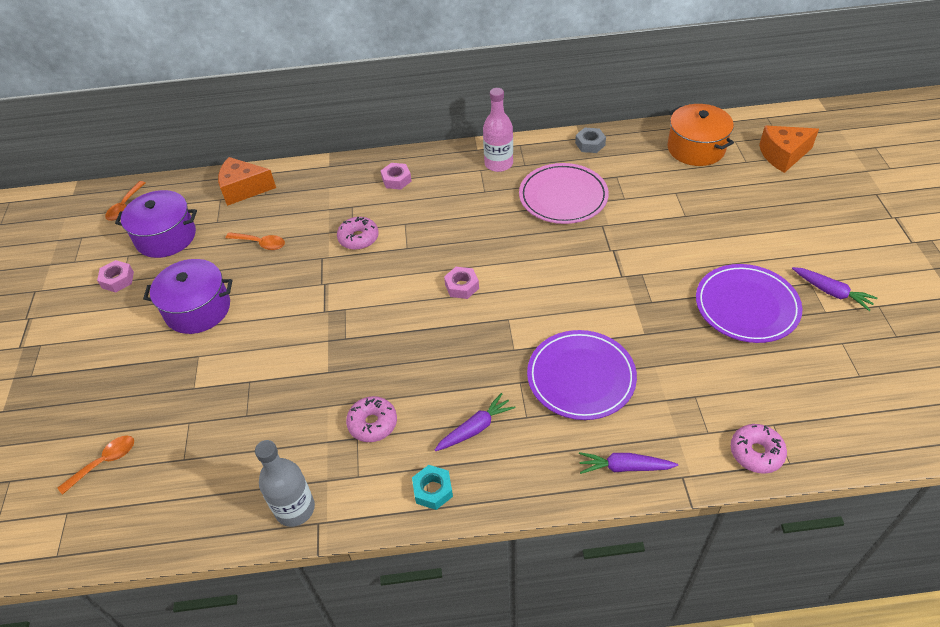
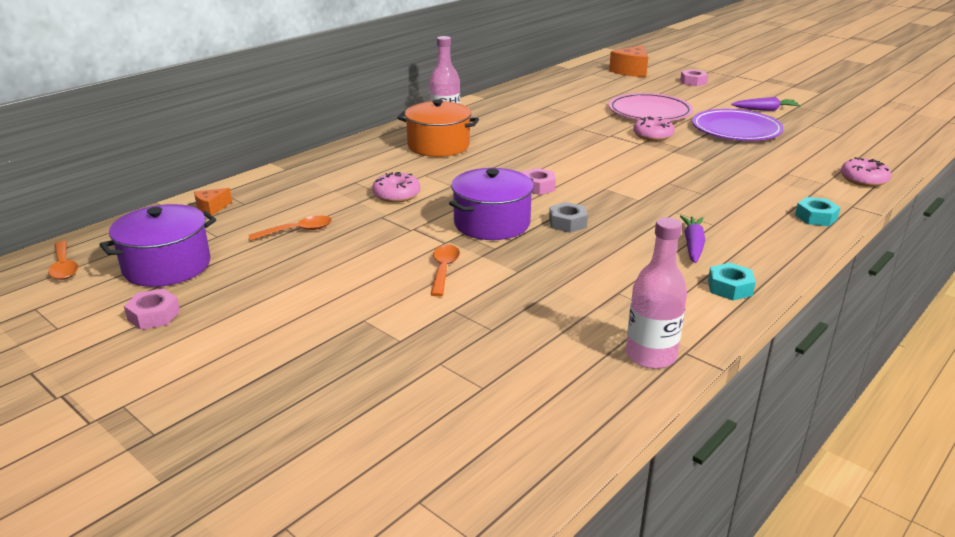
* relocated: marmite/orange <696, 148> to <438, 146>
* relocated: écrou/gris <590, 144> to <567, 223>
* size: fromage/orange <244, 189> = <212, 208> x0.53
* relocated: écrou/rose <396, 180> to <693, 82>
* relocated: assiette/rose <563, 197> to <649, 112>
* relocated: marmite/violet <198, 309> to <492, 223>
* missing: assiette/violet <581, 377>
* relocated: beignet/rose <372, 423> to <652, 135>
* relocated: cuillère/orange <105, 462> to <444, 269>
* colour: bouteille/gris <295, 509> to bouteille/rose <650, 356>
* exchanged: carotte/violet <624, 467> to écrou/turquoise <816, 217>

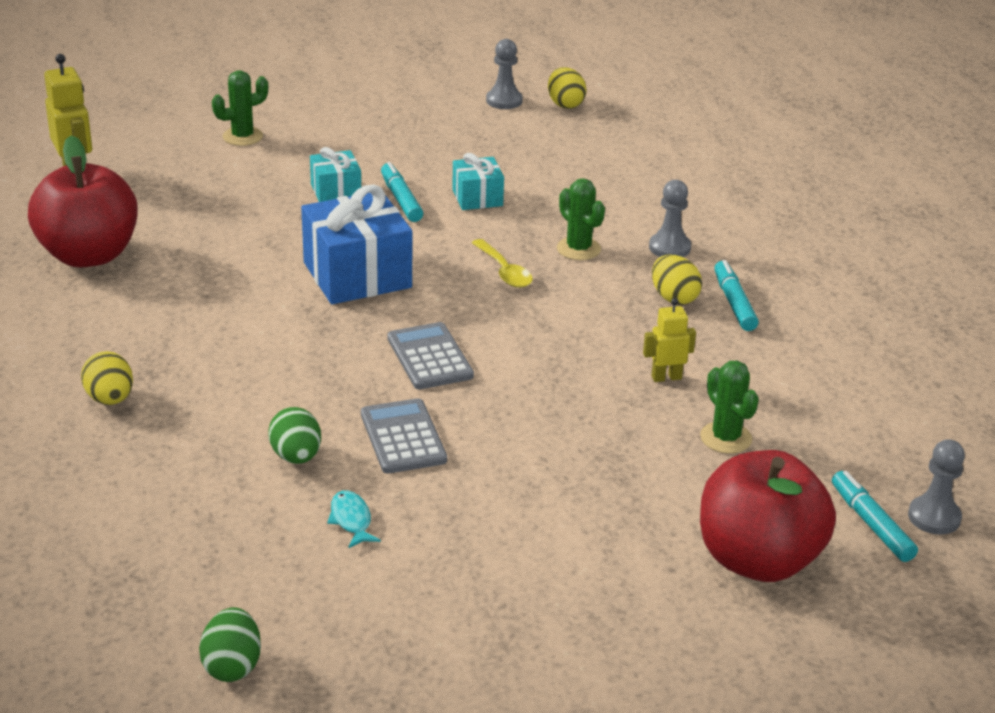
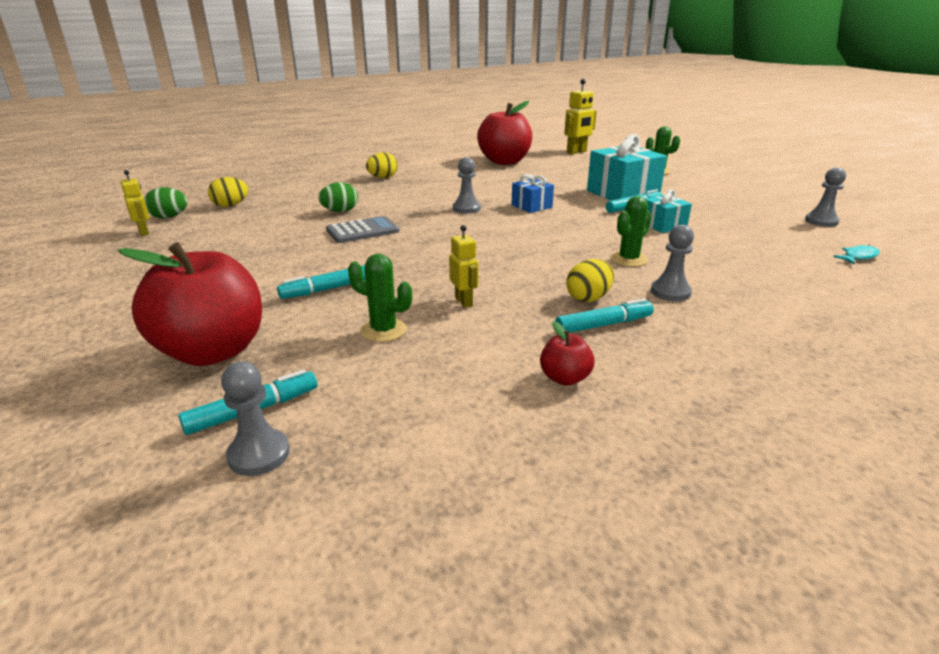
* relocated: œuf/jaune <565, 104> to <230, 205>
* size: cadeau/turquoise <336, 191> = <622, 193> x1.85
* size: cadeau/bleu <357, 275> = <531, 206> x0.54
* missing: cuillère/jaune <504, 271>
* missing: calculatrice/gris <429, 357>
* spun: cactus/vert <726, 438> = <383, 330> 60 degrees clockwise
* relocated: poisson/turquoise <351, 520> to <858, 257>
* appeared: pion/gris <466, 209>
* appeared: robot/jaune <144, 232>
* appeared: feutre/turquoise <327, 289>
* appeared: pomme/rouge <565, 378>

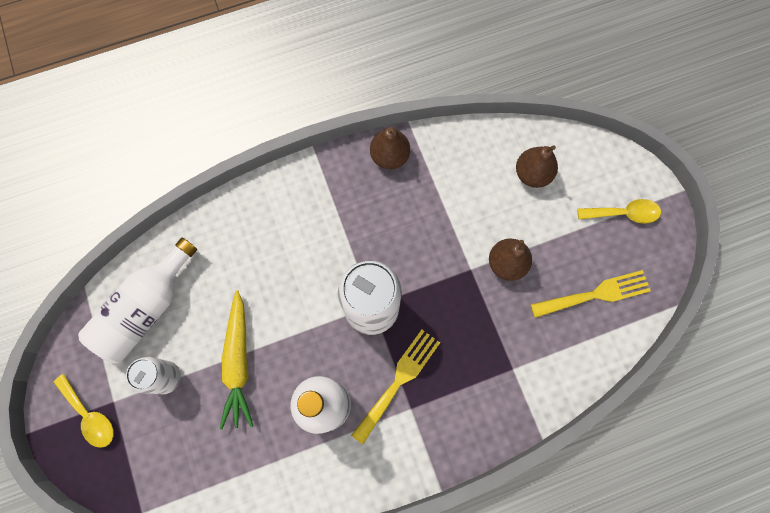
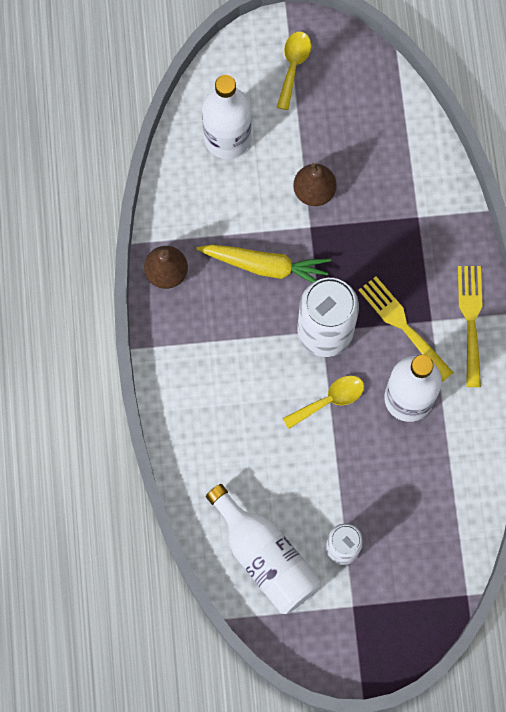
* exchanged: poire/marron <532, 174> to bouteille/blanc <227, 138>
* relocated: fourchette/jaune <595, 294> to <470, 320>
* relocated: carotte/jaune <238, 362> to <265, 266>
* relocated: cuillère/jaune <90, 415> to <329, 400>

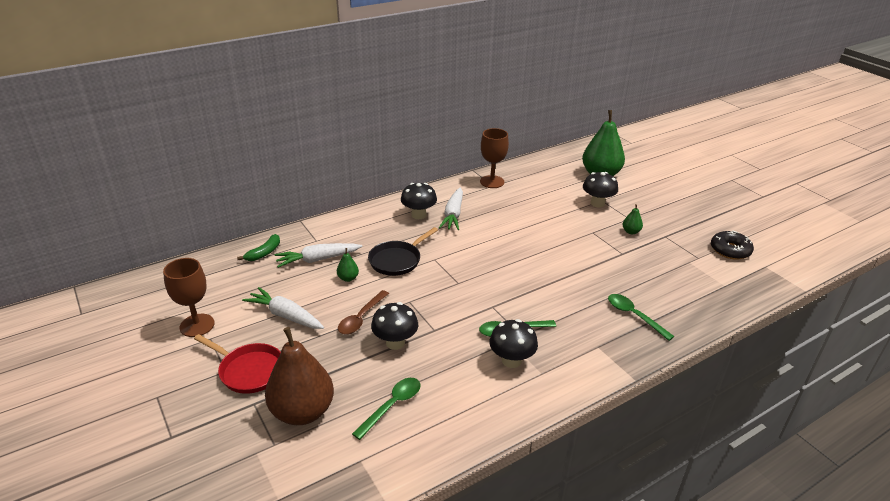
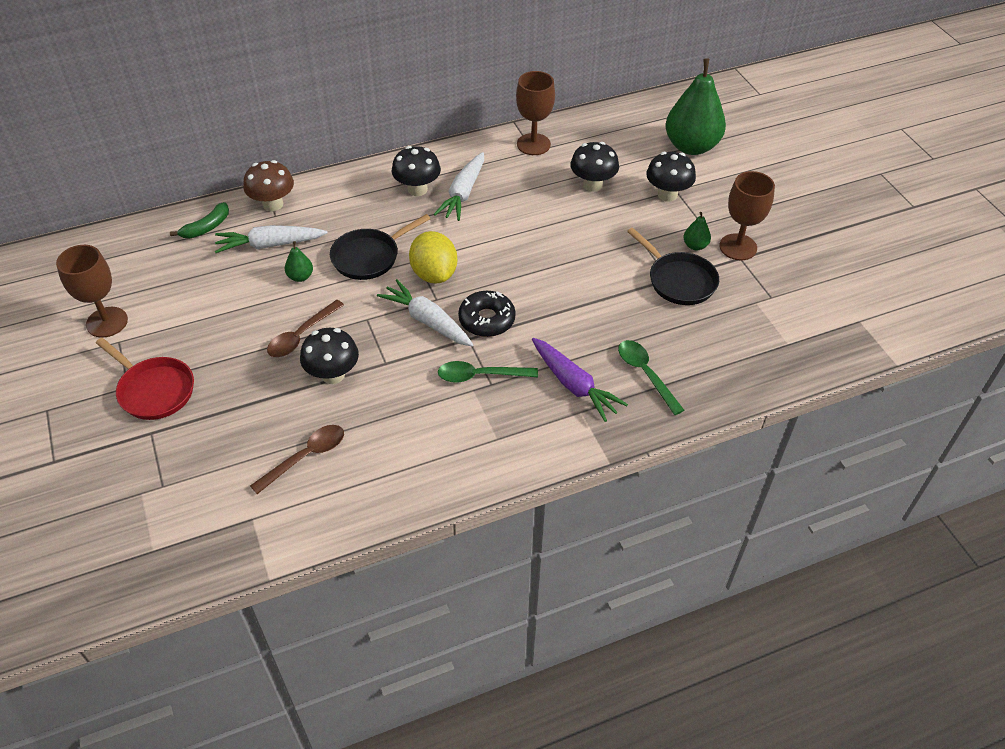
* relocated: beignet/noir <730, 250> to <487, 320>
* relocated: carotte/blanc <285, 315> to <427, 321>
* relocated: champignon/noir <511, 360> to <592, 185>
* missing: poire/marron <302, 412>
* colour: cuillère/vert <392, 405> to cuillère/marron <306, 456>
* appeared: champignon/marron <273, 204>
* appeared: verre à pied/marron <738, 247>
* appeared: poêle/noir <678, 280>
* appeared: citron/jaune <434, 274>
* appeared: carotte/violet <574, 385>

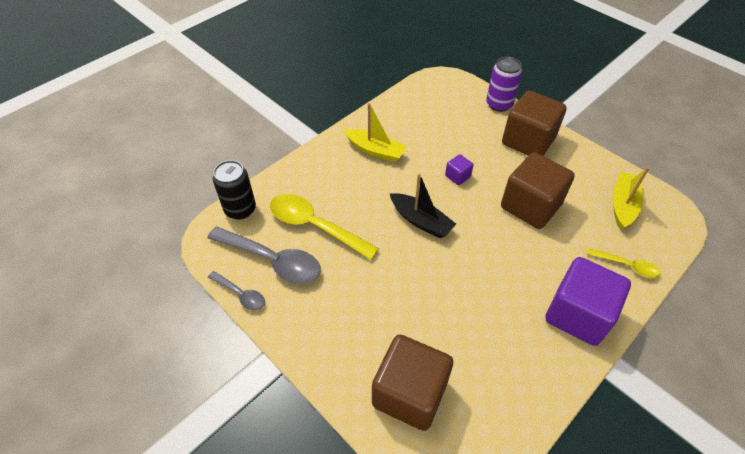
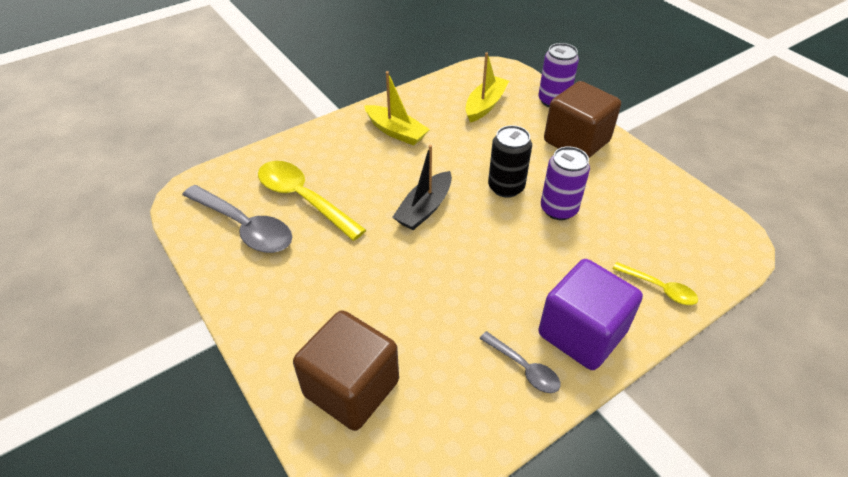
* exchanged: cube/marron <530, 206> to canette/violet <558, 209>
* missing: cube/violet <457, 176>
* relocated: canette/noir <240, 209> to <506, 187>
* relocated: bateau/jaune <623, 205> to <485, 105>
* spun: bateau/noir <421, 221> = <424, 209> 75 degrees clockwise
* relocated: cuillère/gris <241, 294> to <524, 368>

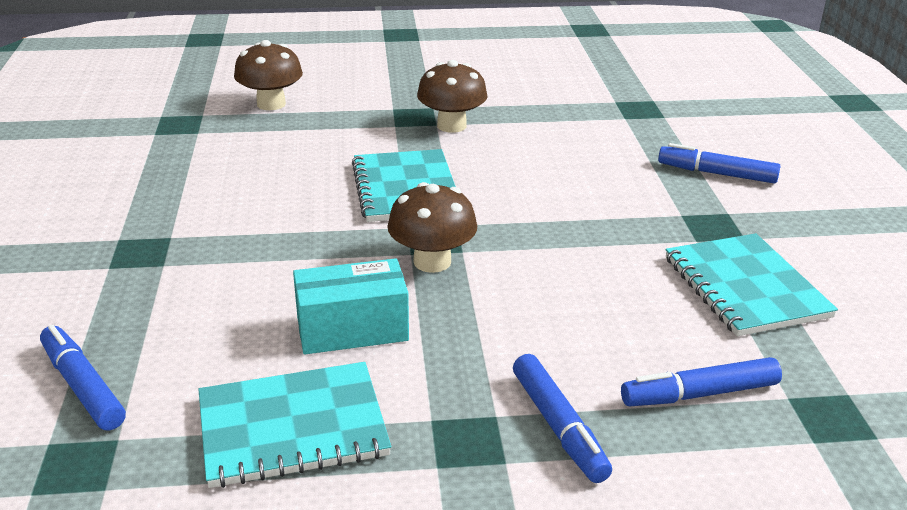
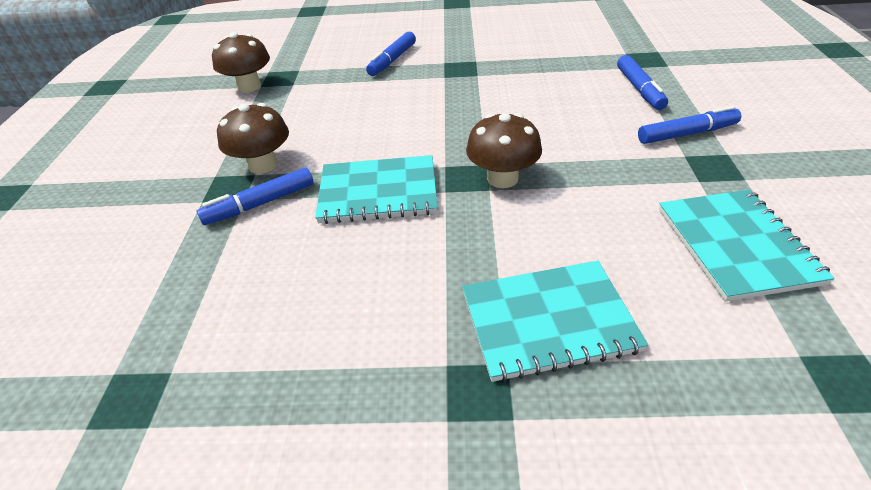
* relocated: champignon/marron <271, 104> to <249, 86>
* relocated: carnet/turquoise <745, 287> to <548, 321>
* missing: boîte/turquoise <352, 329>
* relocated: feutre/bleu <83, 386> to <260, 204>

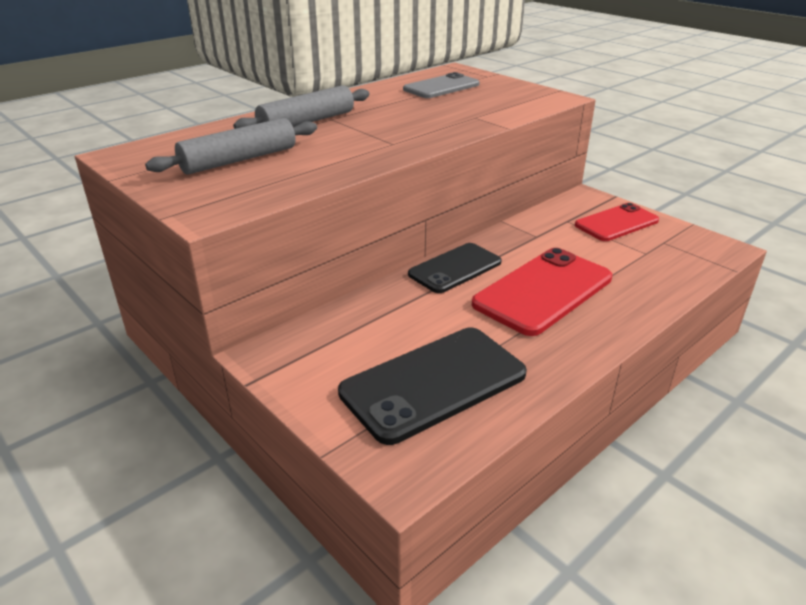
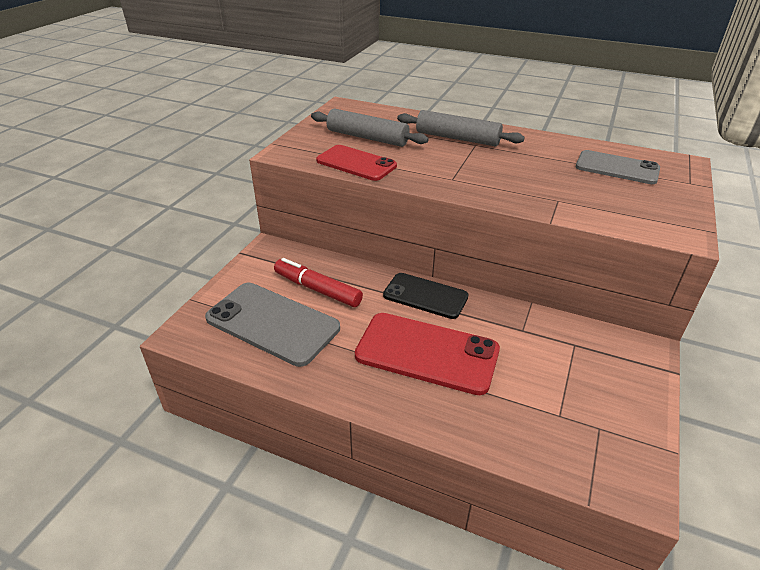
* relocated: téléphone/rouge <616, 223> to <356, 163>
* colour: téléphone/noir <433, 383> to téléphone/gris <272, 323>
* appeared: feutre/rouge <317, 289>

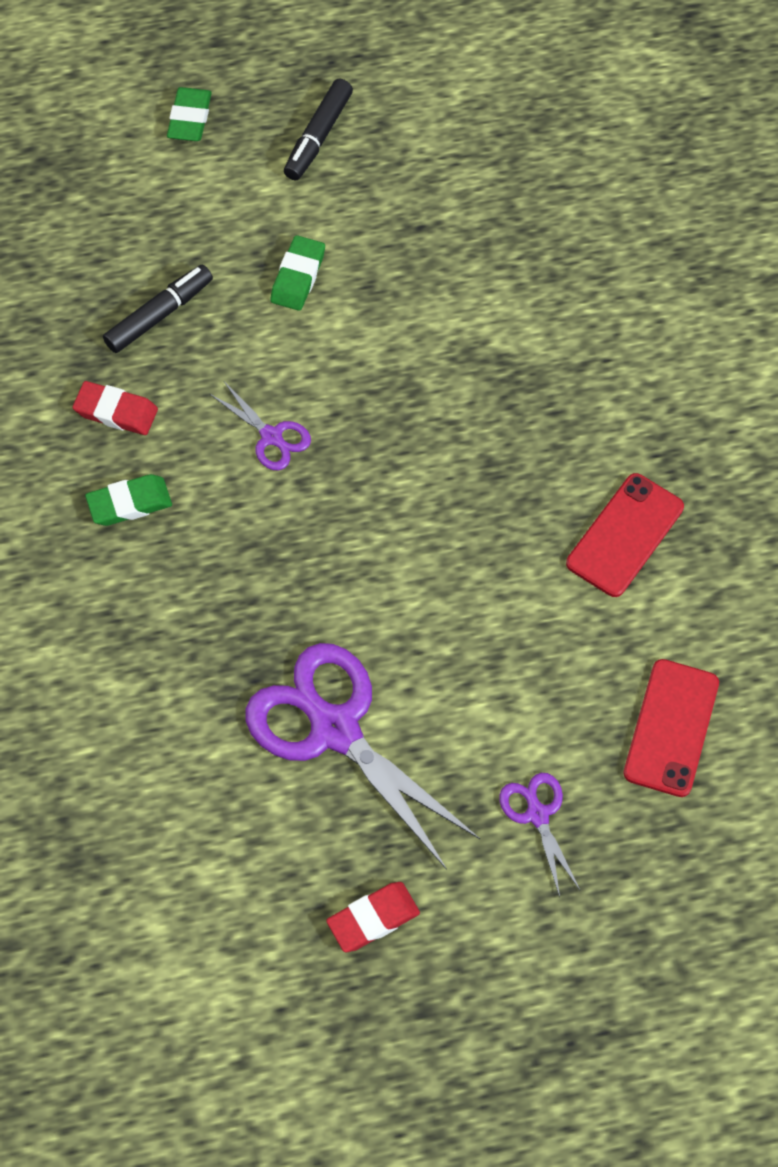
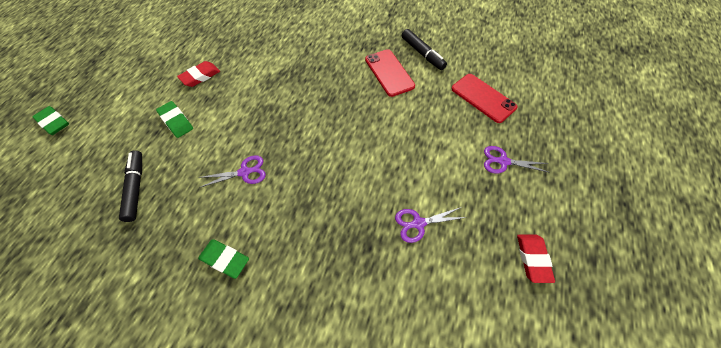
* relocated: feutre/noir <318, 137> to <422, 54>
* relocated: gomme/rouge <116, 411> to <200, 76>
* spun: gomme/vert <129, 503> = <225, 259> 75 degrees counterclockwise
* size: ciseaux/violet <335, 729> = <418, 223> x0.47

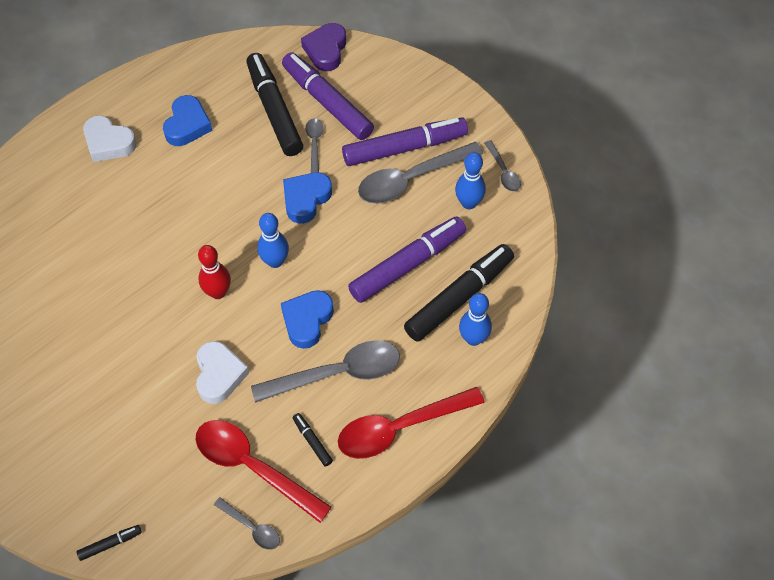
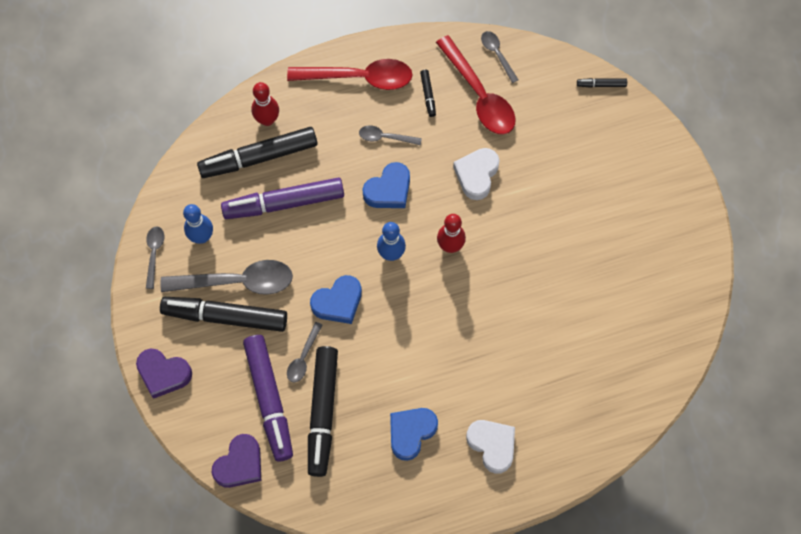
* colour: feutre/violet <404, 148> to feutre/noir <225, 316>
* colour: quille/bleu <473, 338> to quille/rouge <267, 120>
* size: cuillère/gris <337, 373> = <385, 137> x0.50
* appeared: cœur/violet <163, 374>

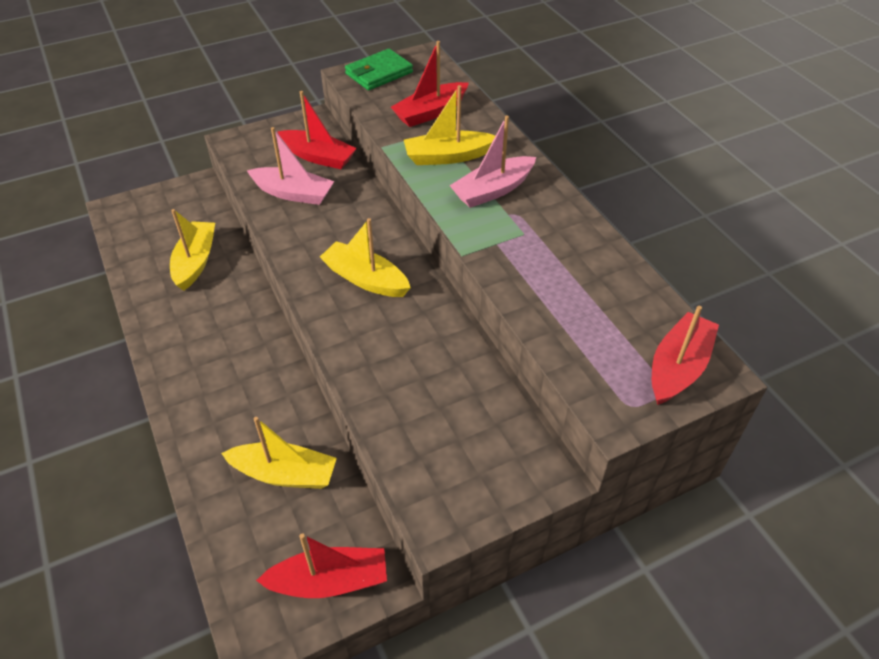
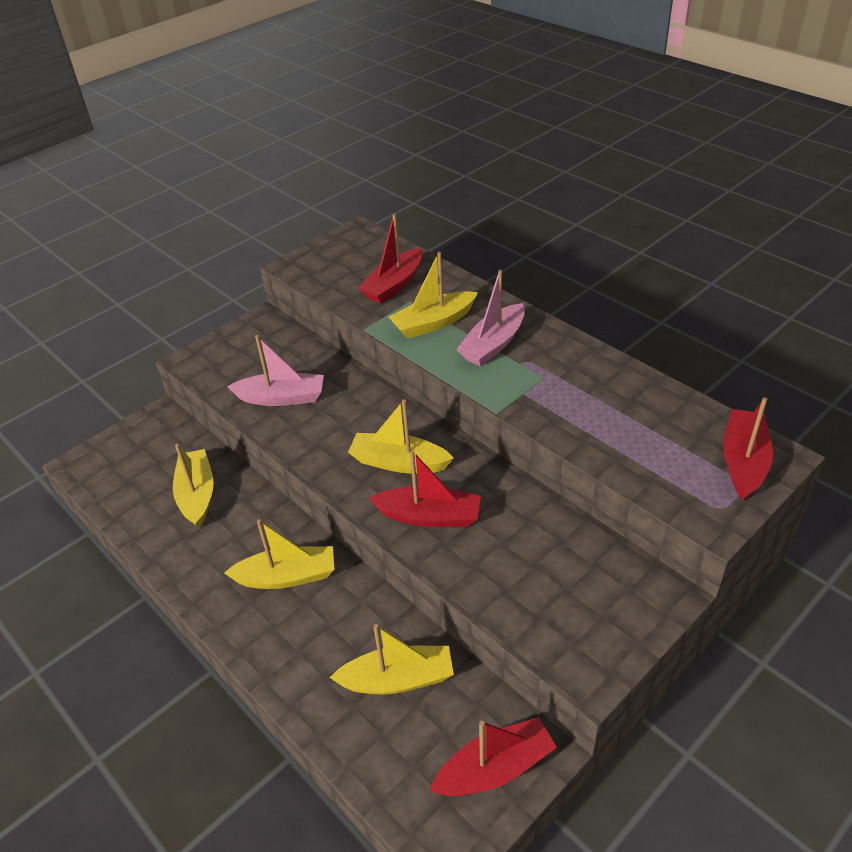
* missing: portefeuille/vert <379, 73>
* relocated: bateau/rouge <318, 157> to <429, 516>
* appeared: bateau/jaune <287, 576>

